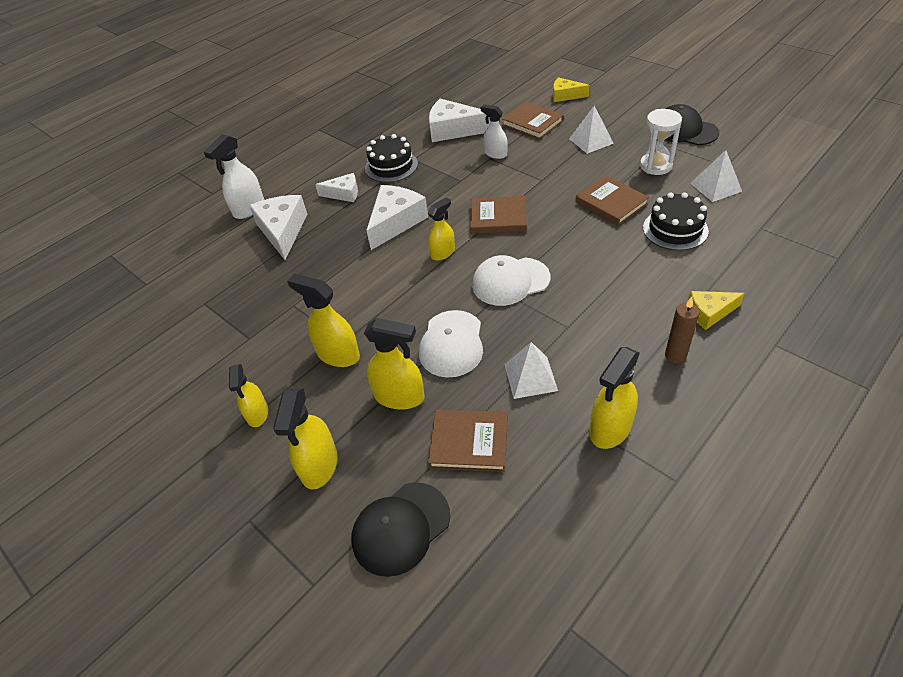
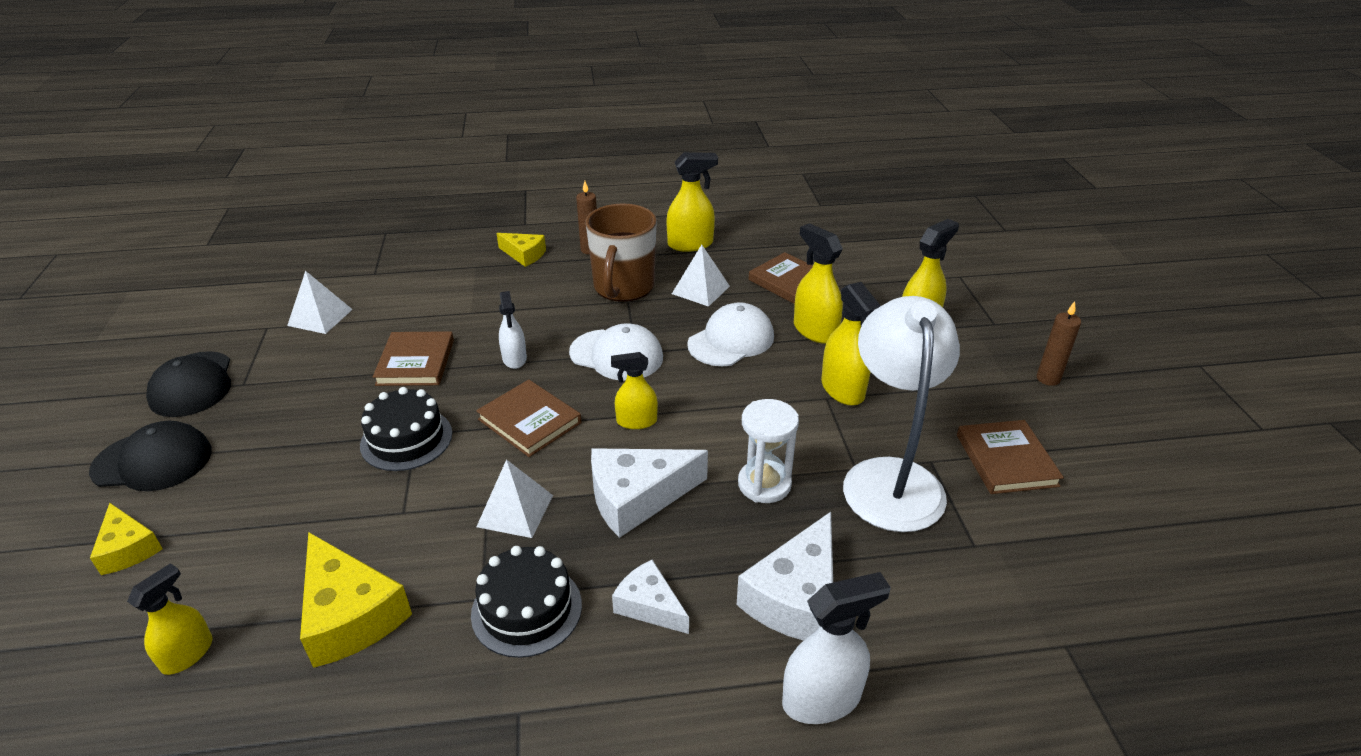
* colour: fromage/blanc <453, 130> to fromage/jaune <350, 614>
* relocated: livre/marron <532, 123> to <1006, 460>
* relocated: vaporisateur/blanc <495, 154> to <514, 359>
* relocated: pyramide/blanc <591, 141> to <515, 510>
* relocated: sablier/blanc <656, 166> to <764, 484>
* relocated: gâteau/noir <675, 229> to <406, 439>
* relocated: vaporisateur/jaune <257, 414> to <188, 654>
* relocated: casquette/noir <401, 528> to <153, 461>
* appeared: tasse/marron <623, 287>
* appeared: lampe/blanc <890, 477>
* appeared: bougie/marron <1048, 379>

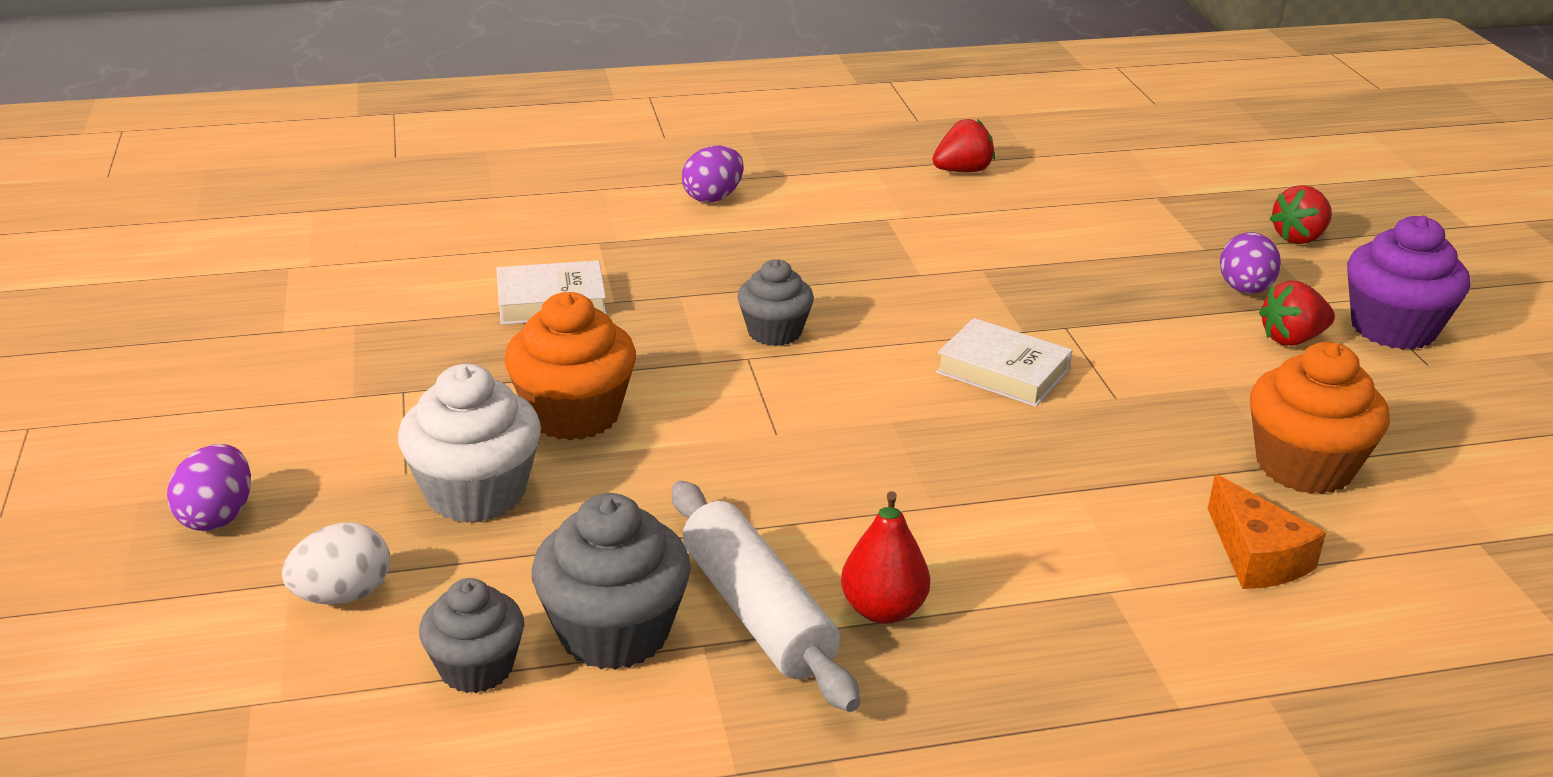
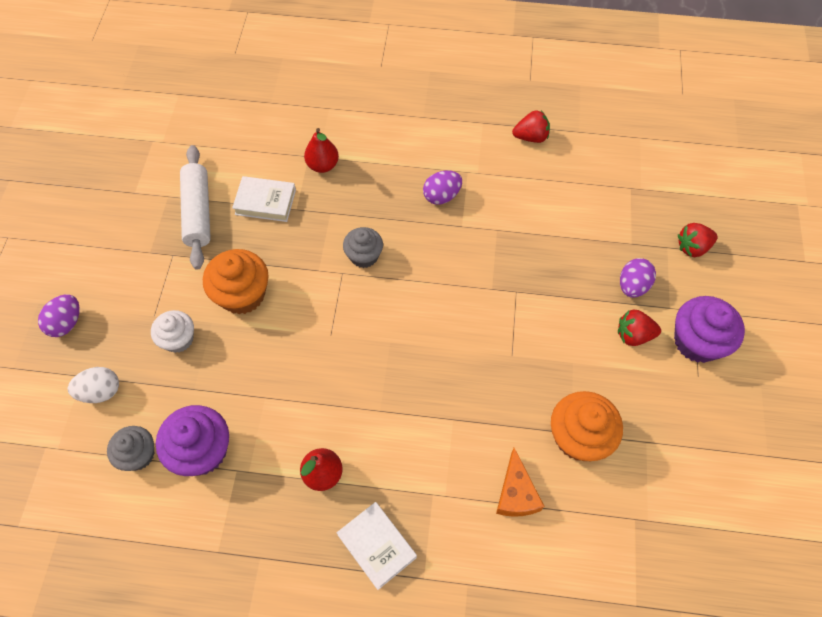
* relocated: œuf/violet <713, 197> to <441, 196>
* relocated: livre/blanc <1003, 371> to <377, 546>
* size: muffin/blanc <476, 493> = <178, 339> x0.64
* relocated: rouleau à pâtisserie/blanc <758, 612> to <198, 212>
* colour: muffin/gris <614, 632> to muffin/violet <202, 451>
* appeared: poire/rouge <323, 165>

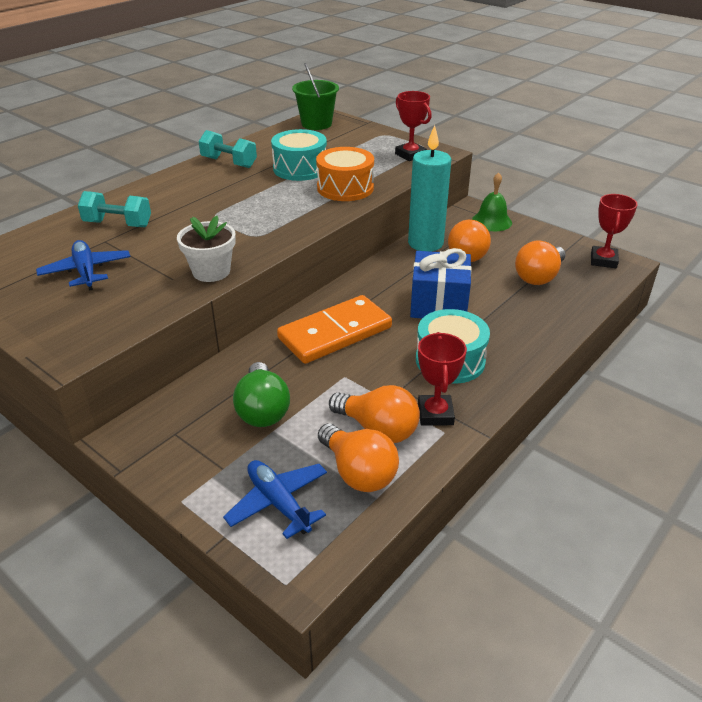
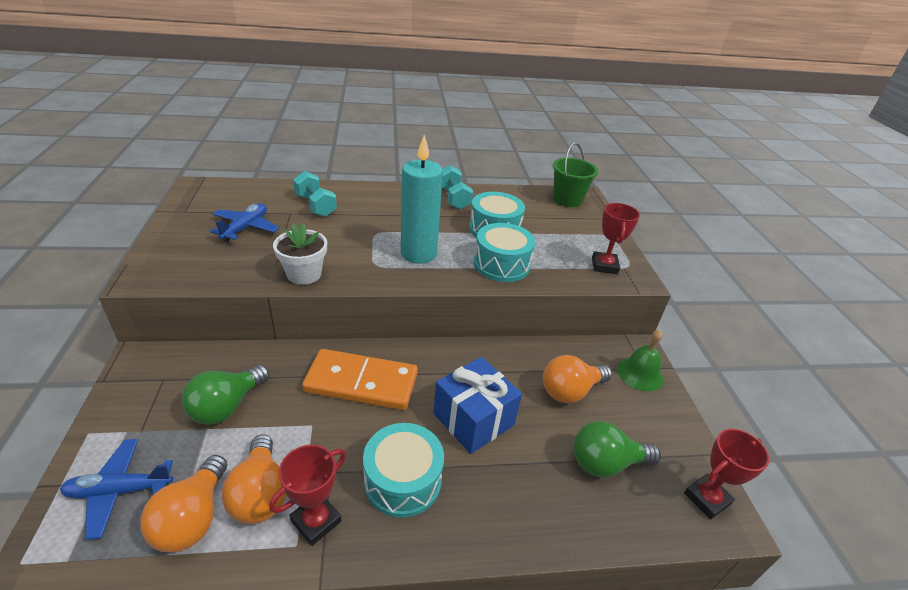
* relocated: bougie/turquoise <425, 243> to <418, 254>
* colour: tambour/orange <345, 188> to tambour/turquoise <501, 264>
* colour: ampoule/orange <538, 277> to ampoule/vert <605, 463>
* spun: avion/bleu <278, 503> = <119, 491> 105 degrees counterclockwise

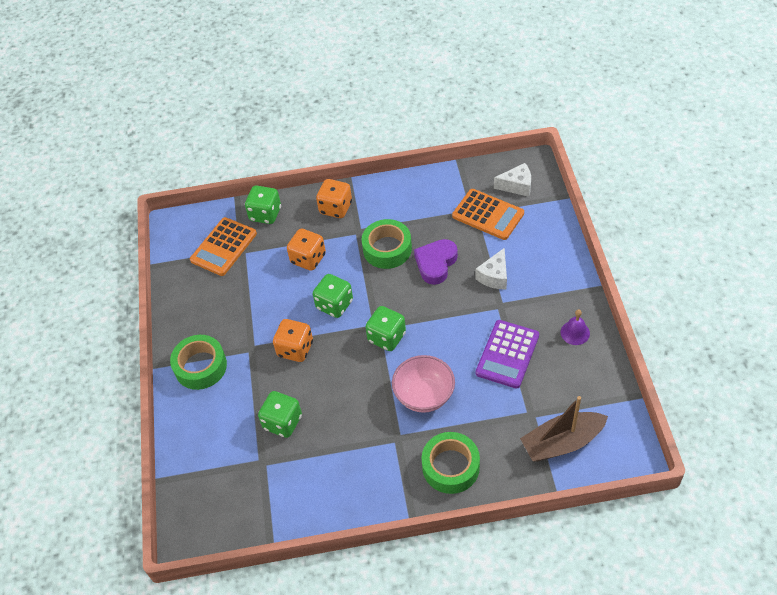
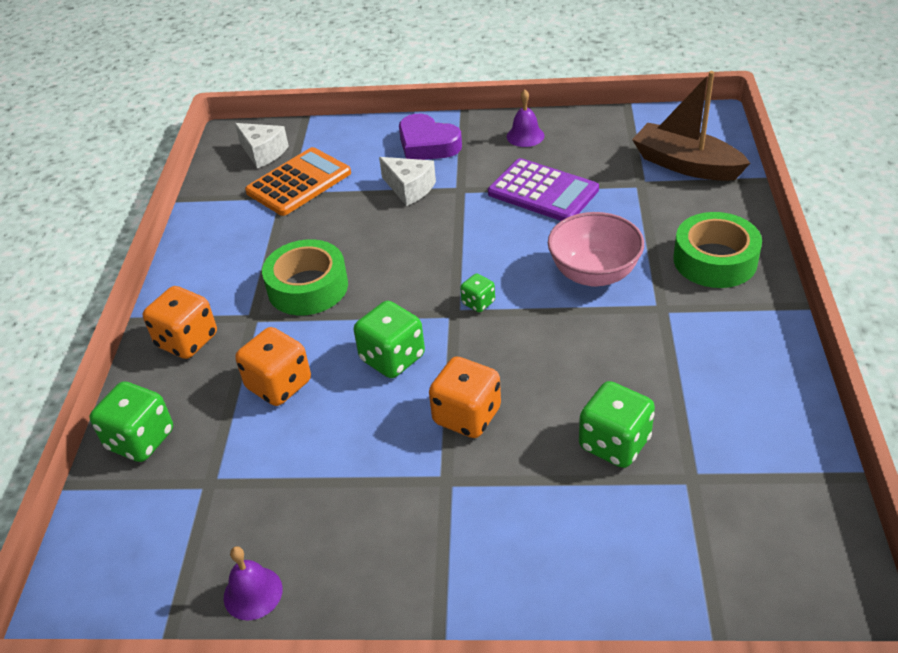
* spun: fromage/blanc <517, 186> = <263, 153> 120 degrees clockwise
* missing: calculatrice/orange <224, 247>
* relocated: cœur/violet <436, 263> to <427, 144>
* size: dé/vert <386, 337> = <478, 303> x0.54
* missing: ruban adhésif/vert <200, 366>
* spun: bateau/marron <562, 442> = <686, 165> 135 degrees clockwise
* appeared: cloche/violet <253, 593>

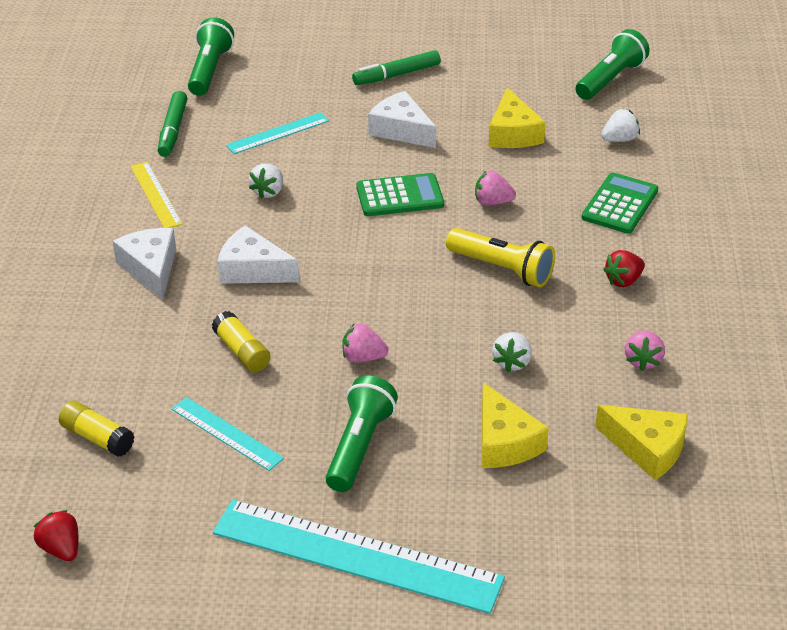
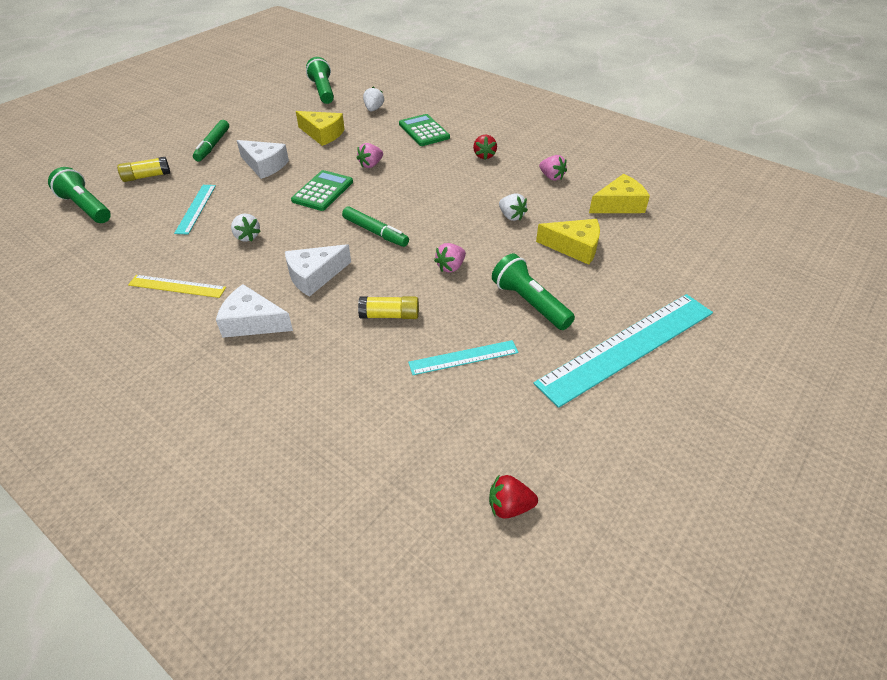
* relocated: feutre/vert <173, 130> to <375, 232>
* spun: fromage/blanc <401, 130> = <264, 165> 135 degrees counterclockwise
* missing: lampe de poche/jaune <502, 269>
* relocated: bâton de colle/jaune <97, 438> to <146, 176>

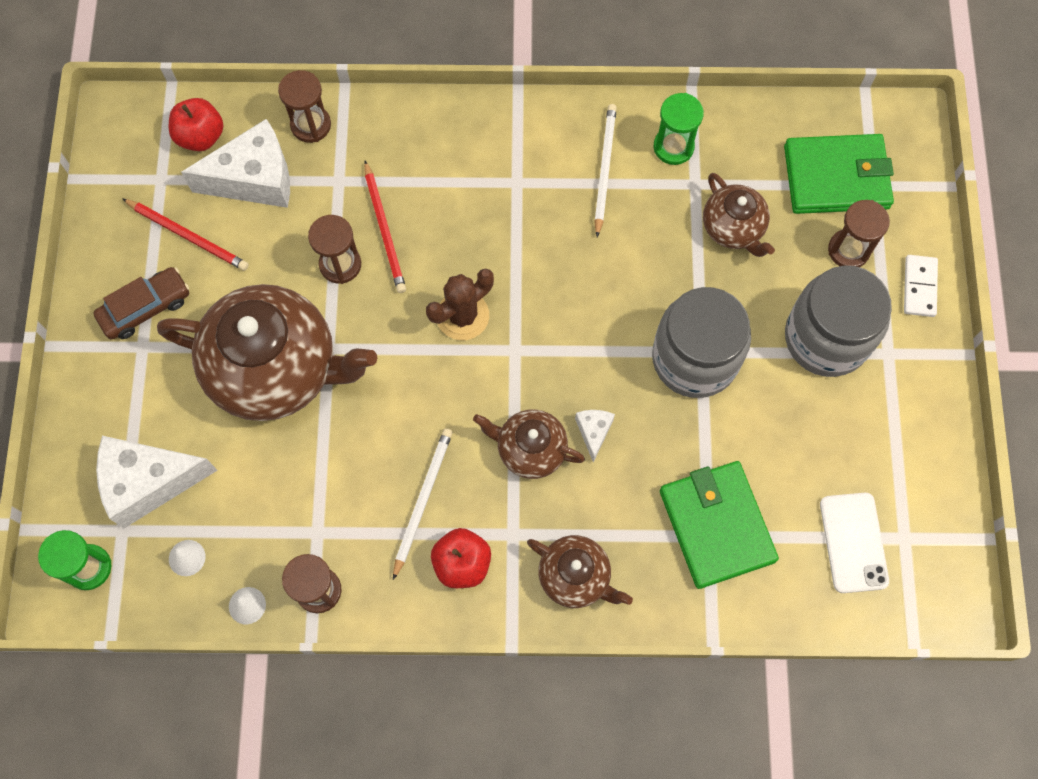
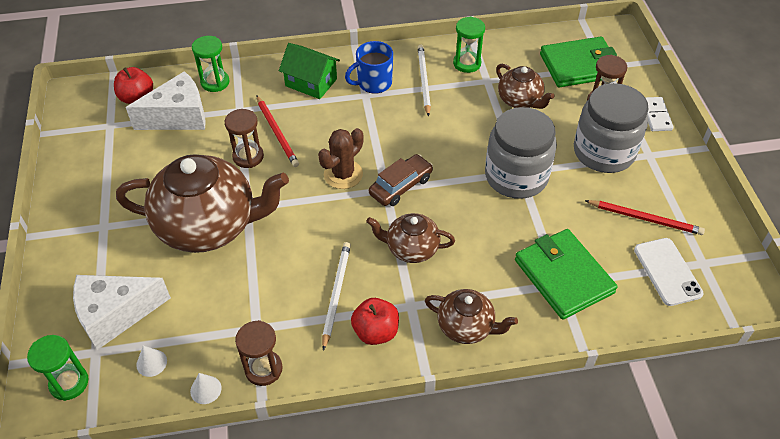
* colour: sablier/marron <311, 125> to sablier/vert <215, 82>
* relocated: crayon/rouge <188, 236> to <645, 219>
* relocated: voiture/marron <146, 308> to <401, 186>
* missing: fromage/blanc <593, 432>
* appeared: tasse/bleu <373, 83>
* appeared: maison/vert <311, 82>

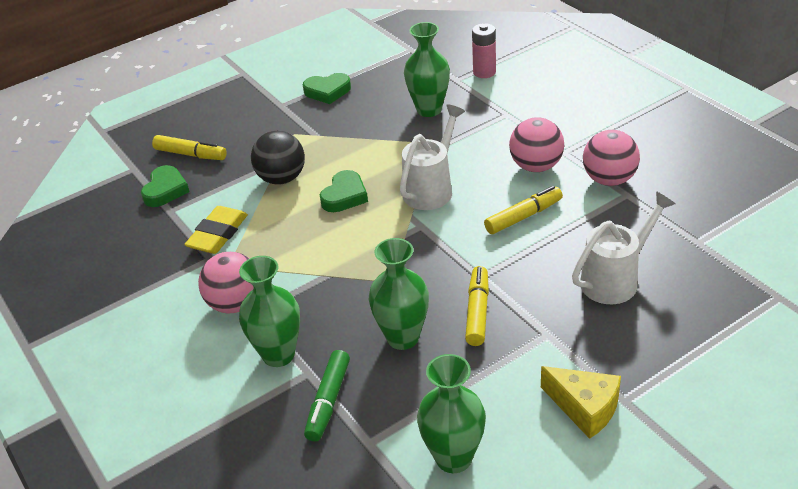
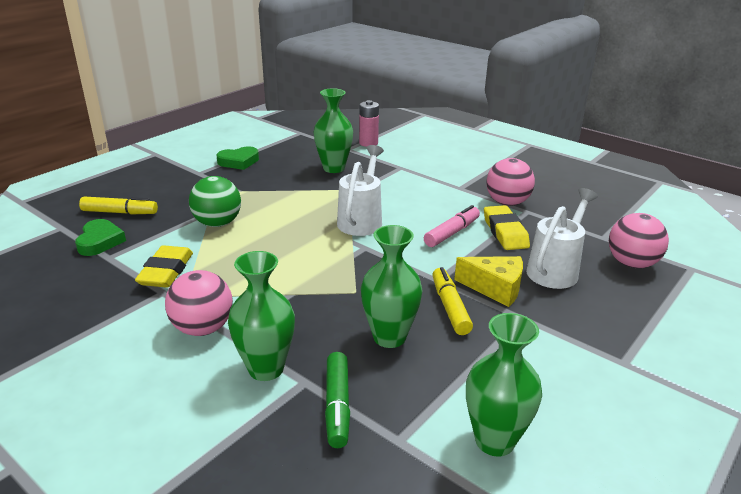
* relocated: balle/rose <536, 166> to <631, 263>
* colour: balle/noir <281, 178> to balle/vert <217, 223>
* missing: cœur/vert <344, 196>
* colour: feutre/jaune <523, 217> to feutre/rose <452, 233>
* relocated: fromage/jaune <585, 408> to <495, 288>
* appeared: gomme/jaune <505, 232>

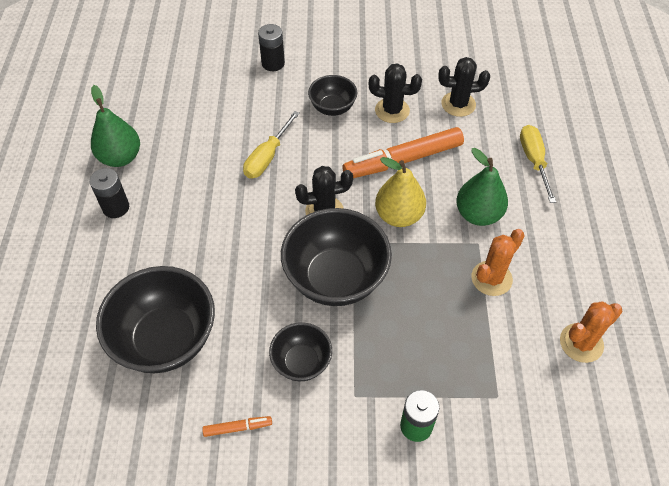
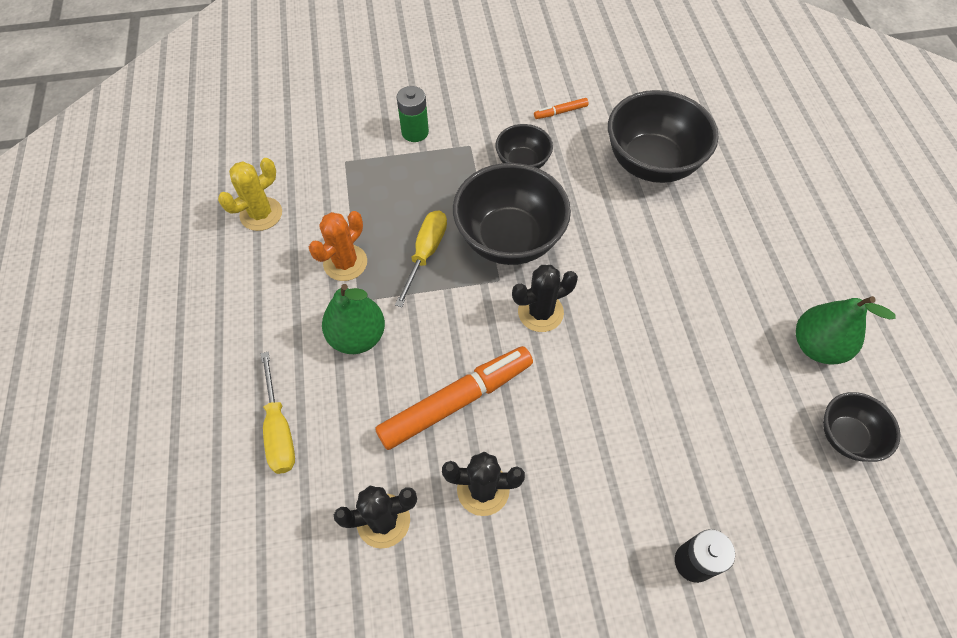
* relocated: bol/noir <332, 108> to <846, 436>
* relocated: tournevis/jaune <267, 157> to <426, 253>
* missing: poire/jaune <399, 216>
* missing: pile/noir <116, 207>
* colour: cactus/orange <581, 343> to cactus/jaune <261, 214>

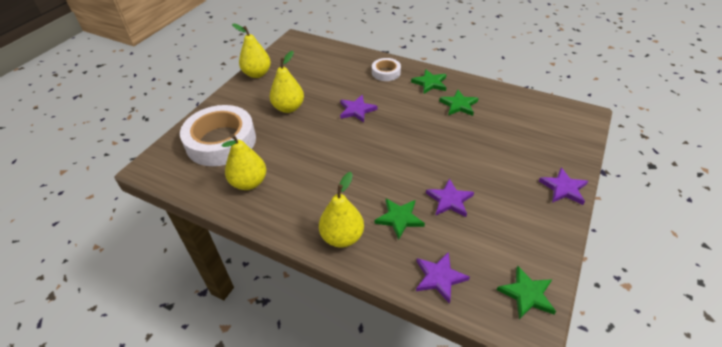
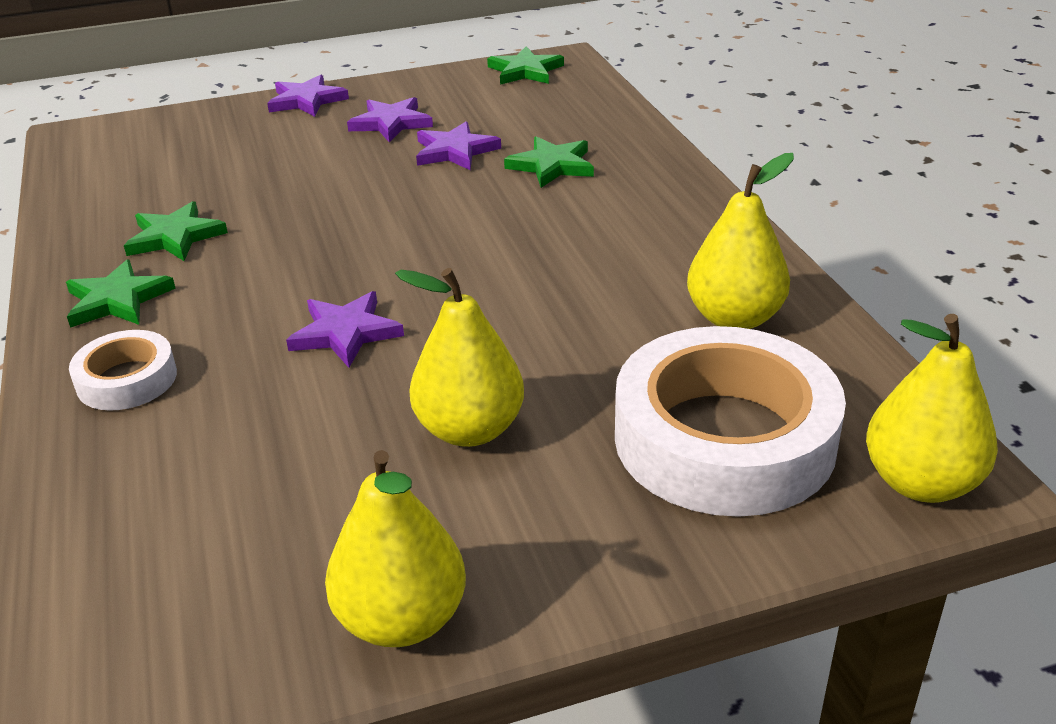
* relocated: poire/jaune <342, 237> to <920, 482>
* relocated: étoile/violet <439, 277> to <391, 123>

